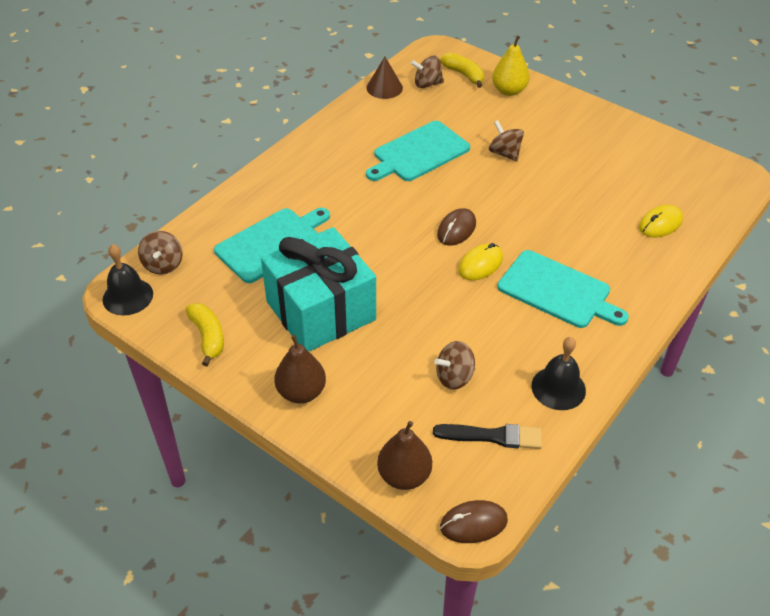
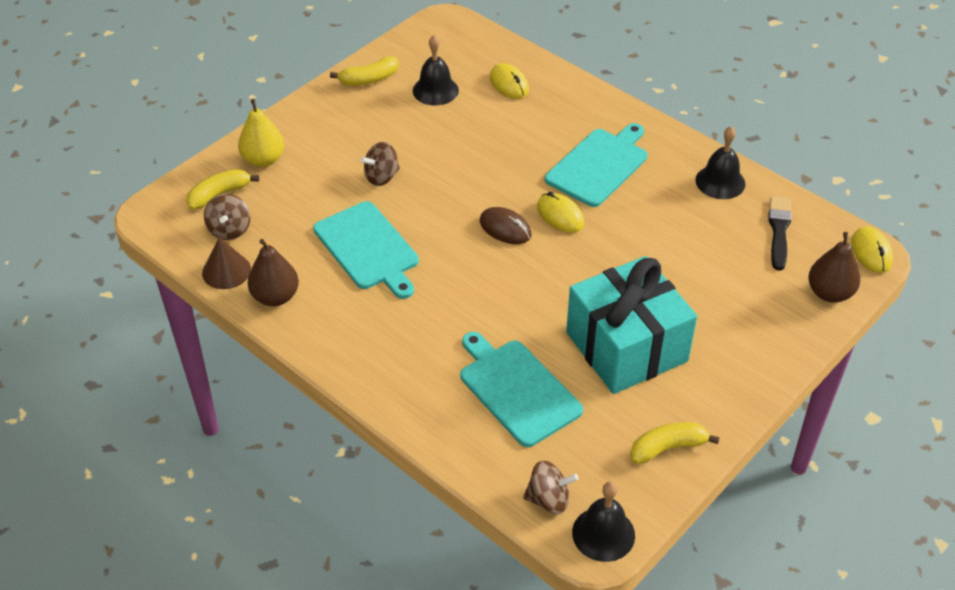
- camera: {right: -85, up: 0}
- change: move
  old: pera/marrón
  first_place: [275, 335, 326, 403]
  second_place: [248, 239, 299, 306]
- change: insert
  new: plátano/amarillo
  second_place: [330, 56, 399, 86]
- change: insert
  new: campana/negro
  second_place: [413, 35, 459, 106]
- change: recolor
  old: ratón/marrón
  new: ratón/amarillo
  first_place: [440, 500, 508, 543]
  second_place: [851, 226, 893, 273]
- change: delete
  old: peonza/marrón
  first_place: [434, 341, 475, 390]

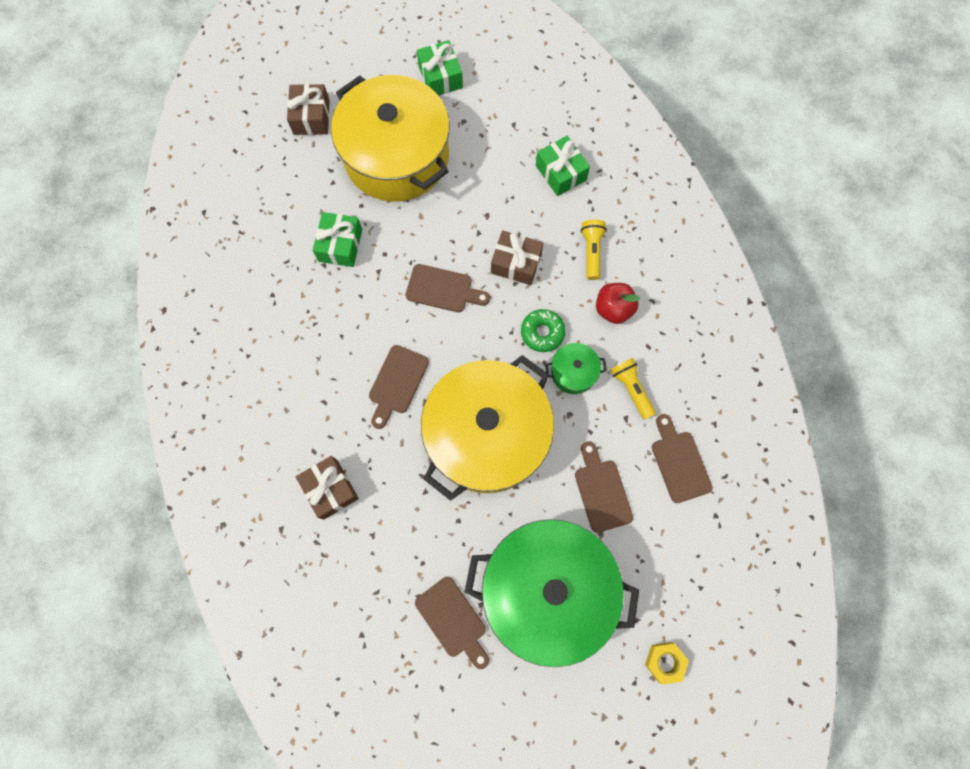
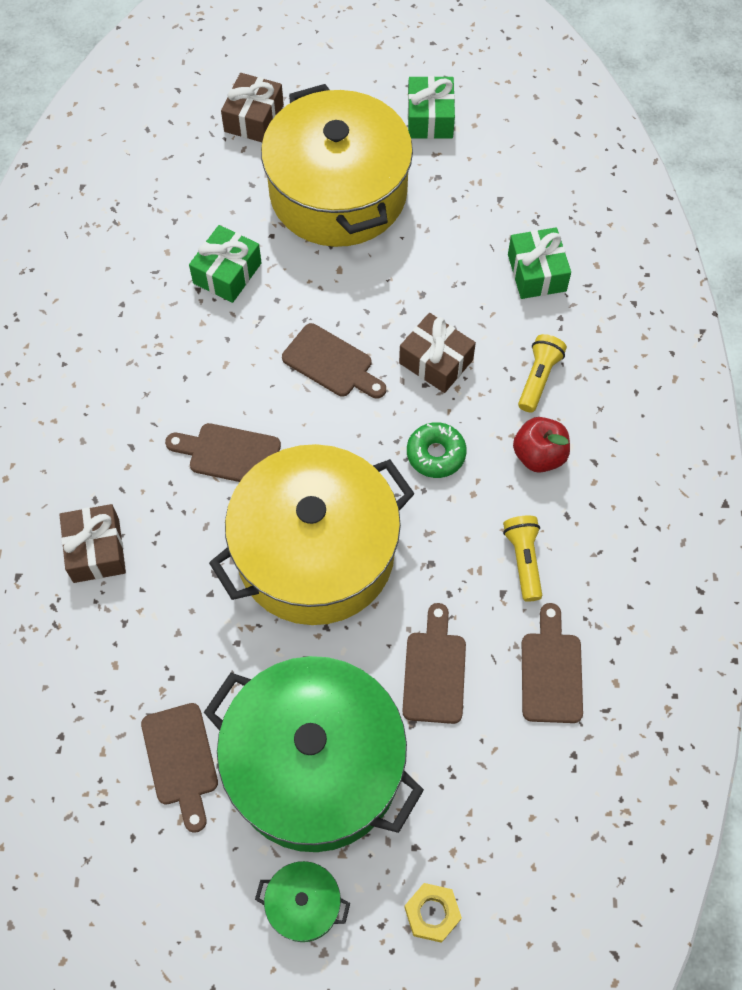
- camera: {right: 20, up: -10}
- change: rotate
  old: tabla de cortar/marrón
  first_place: [369, 345, 429, 429]
  second_place: [165, 423, 281, 482]
  degrees: 60
- change: move
  old: olla/verde
  first_place: [545, 343, 607, 394]
  second_place: [255, 861, 350, 942]

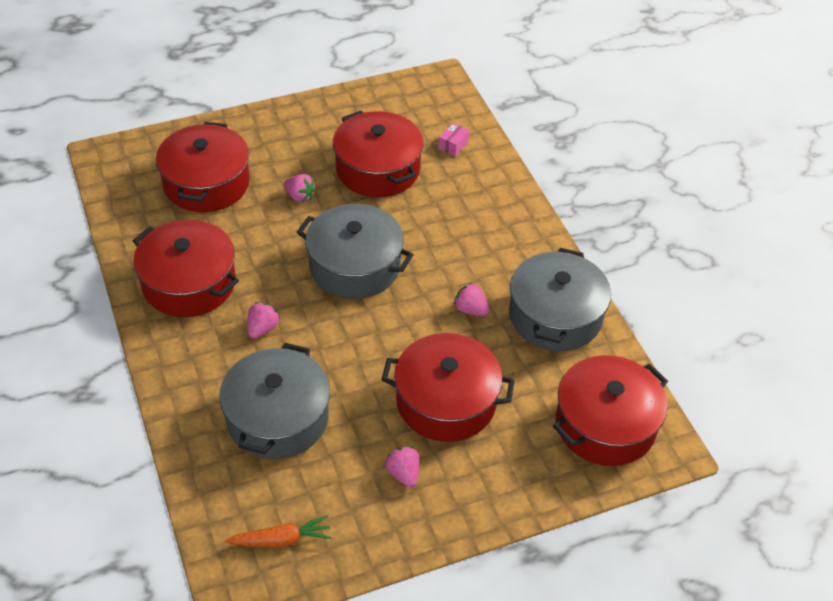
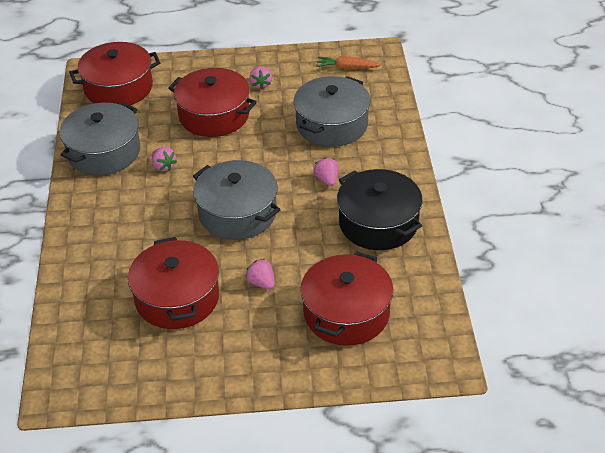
- camera: {right: -160, up: -5}
- change: rotate
  old: fresa/rosa
  first_place: [248, 302, 280, 339]
  second_place: [314, 158, 339, 186]
  degrees: 120
- change: recolor
  old: olla/rojo
  new: olla/negro
  first_place: [133, 220, 239, 317]
  second_place: [337, 169, 423, 250]
- change: delete
  old: caja/rosa
  first_place: [438, 123, 470, 156]

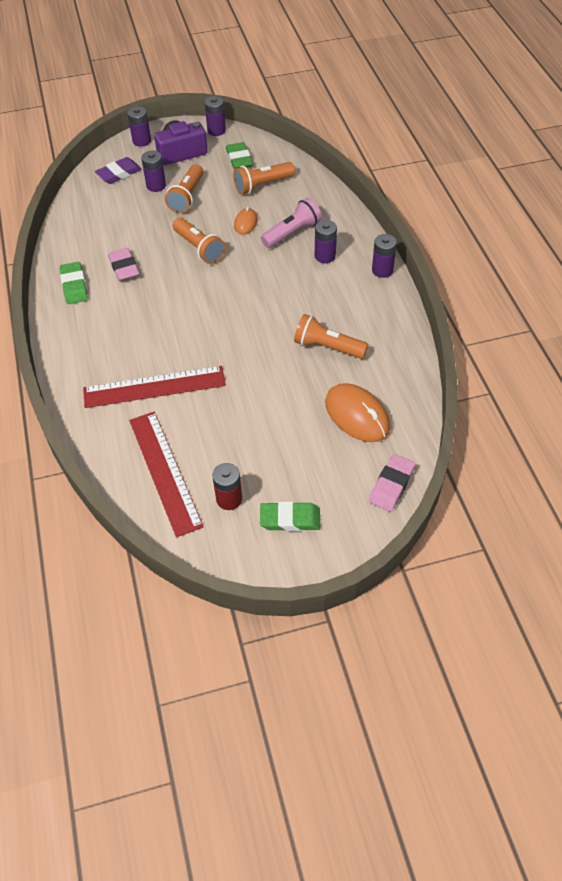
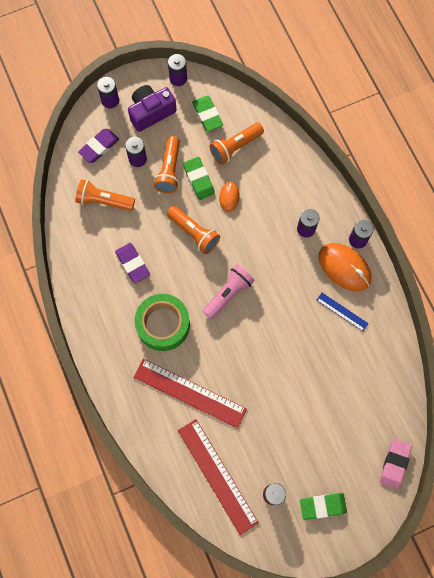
- camera: {right: -10, up: 20}
- change: move
  old: lámpara de mano/naranja
  first_place: [294, 314, 368, 359]
  second_place: [75, 179, 135, 211]
- change: recolor
  old: goma de borrar/rosa
  new: goma de borrar/morado
  first_place: [108, 248, 140, 281]
  second_place: [115, 243, 150, 283]
- change: rotate
  old: regla/rojo
  first_place: [83, 366, 226, 408]
  second_place: [134, 359, 247, 428]
  degrees: 45
- change: insert
  new: cinta adhesiva/verde
  second_place: [135, 294, 190, 351]
- change: move
  old: goma de borrar/verde
  first_place: [60, 262, 88, 304]
  second_place: [183, 157, 215, 200]
- change: move
  old: lámpara de mano/rosa
  first_place: [261, 198, 322, 248]
  second_place: [202, 264, 255, 320]
- change: insert
  new: regla/azul
  second_place: [316, 293, 369, 331]
- change: move
  old: ratón/naranja
  first_place: [325, 383, 390, 442]
  second_place: [318, 243, 371, 291]

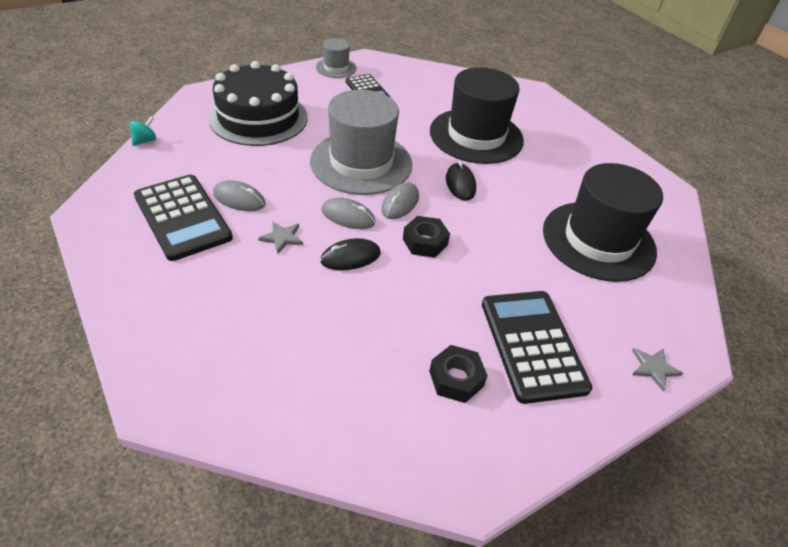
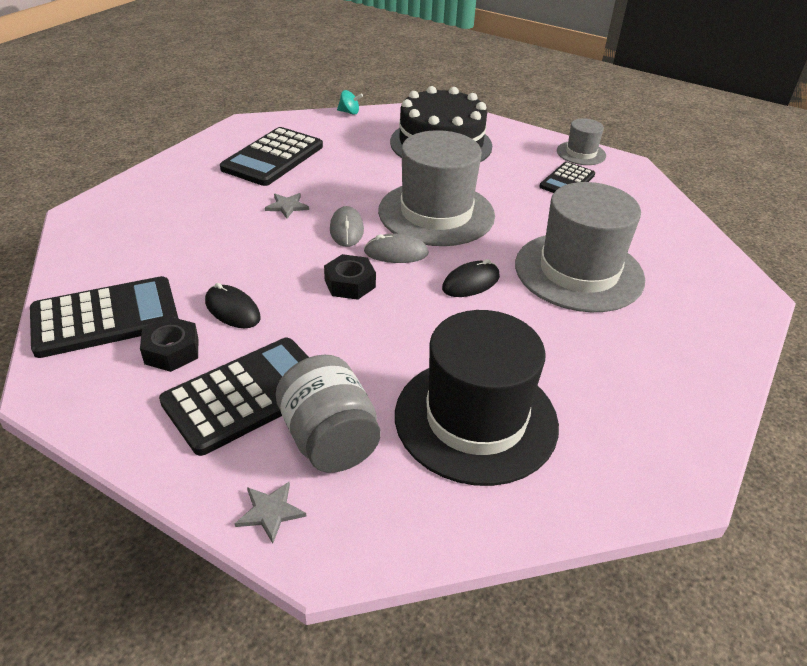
- camera: {right: 65, up: -5}
- change: insert
  new: calculadora/negro
  second_place: [30, 276, 178, 358]
- change: move
  old: ratón/negro
  first_place: [320, 238, 381, 270]
  second_place: [205, 283, 261, 328]
- change: insert
  new: tarro/gris
  second_place: [276, 355, 381, 473]
- change: recolor
  old: sombrero/negro
  new: sombrero/gris
  first_place: [430, 67, 524, 164]
  second_place: [515, 182, 645, 312]
- change: delete
  old: ratón/gris
  first_place: [213, 180, 265, 211]

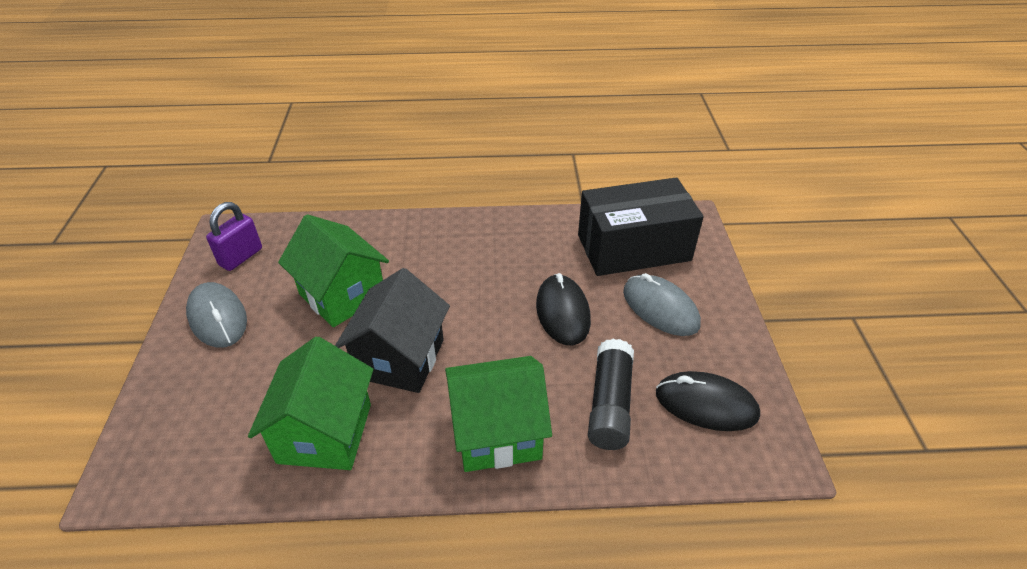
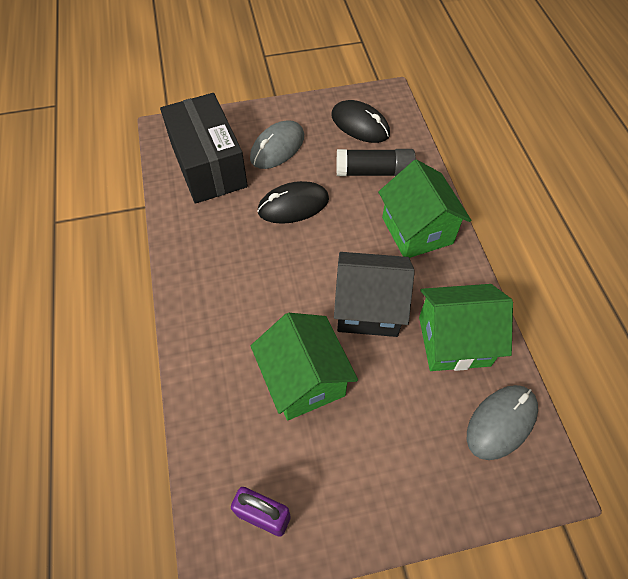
- camera: {right: -100, up: 15}
- change: rotate
  old: casa/verde
  first_place: [278, 214, 389, 327]
  second_place: [251, 313, 358, 420]
  degrees: -60
- change: rotate
  old: ratón/negro
  first_place: [656, 371, 760, 431]
  second_place: [331, 100, 390, 143]
  degrees: -60
- change: move
  old: ratón/gris
  first_place: [186, 282, 247, 348]
  second_place: [467, 385, 538, 460]

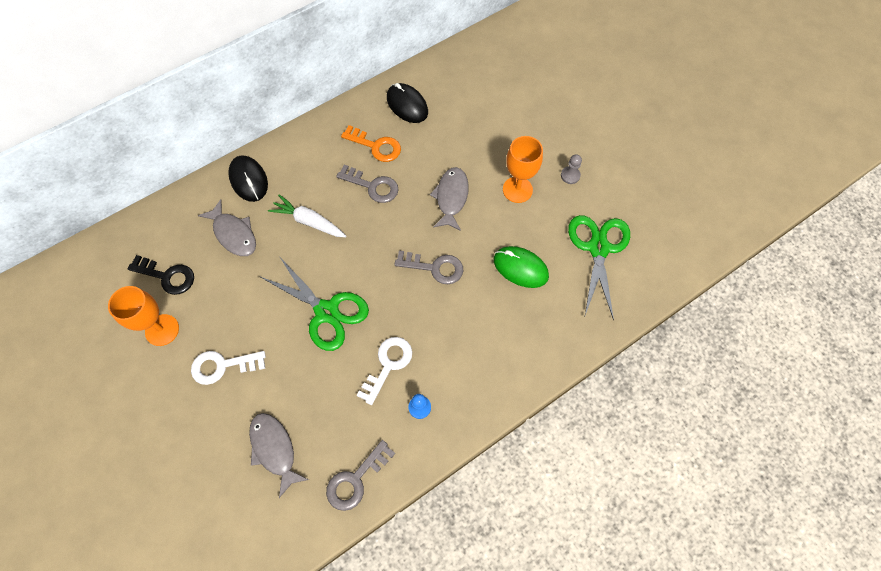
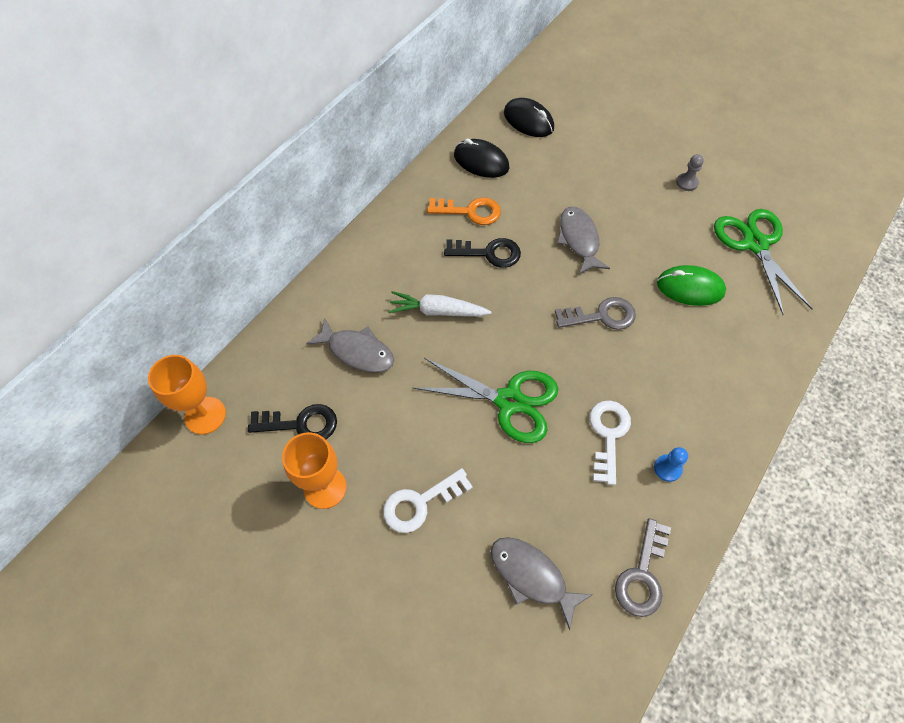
- camera: {right: -20, up: -5}
- change: move
  old: copa/naranja
  first_place: [503, 136, 543, 203]
  second_place: [148, 355, 226, 434]
- change: recolor
  old: llave/gris
  new: llave/negro
  first_place: [336, 165, 399, 203]
  second_place: [444, 238, 521, 268]
- change: move
  old: ratón/negro
  first_place: [228, 155, 268, 202]
  second_place: [504, 98, 554, 137]

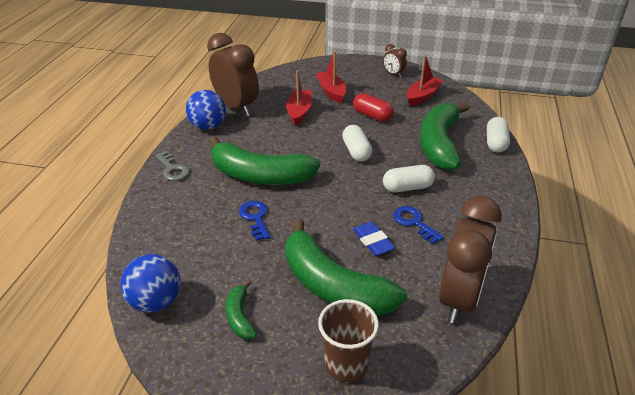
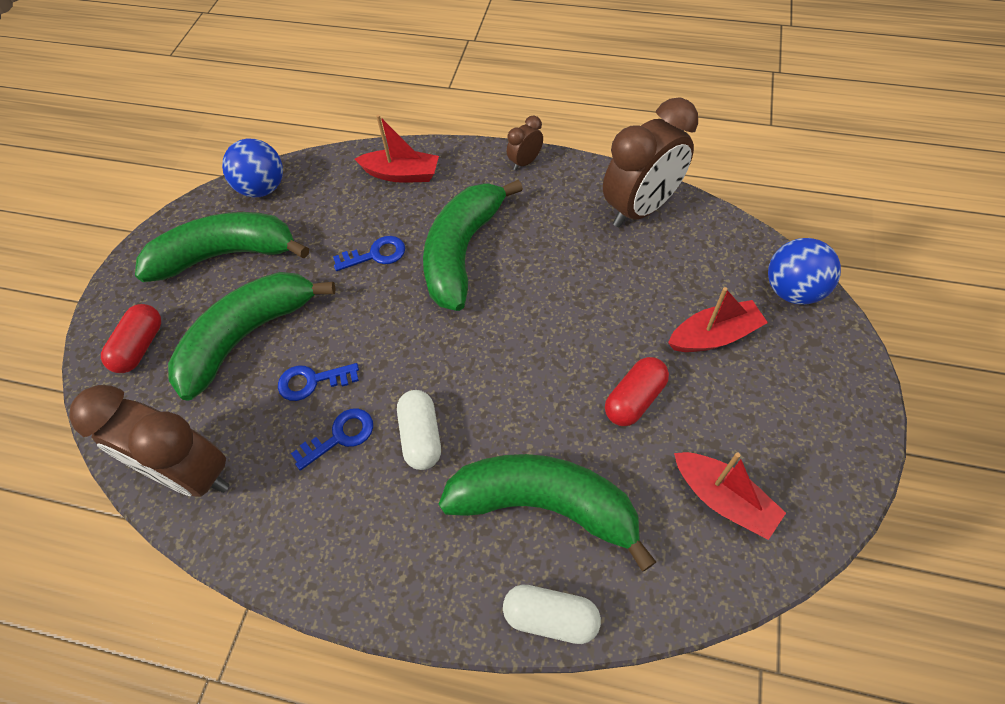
- camera: {right: 95, up: 20}
- change: replace
  old: vaso/marrón
  new: cápsula/rojo
  first_place: [318, 299, 379, 382]
  second_place: [101, 304, 161, 373]
- change: resize
  old: plátano/verde
  first_place: [226, 280, 257, 339]
  second_place: [135, 212, 309, 282]
  factor: 2.23
- change: replace
  old: goma de borrar/azul
  new: llave/azul
  first_place: [353, 222, 395, 256]
  second_place: [278, 363, 359, 401]
- change: move
  old: barco/rojo
  first_place: [286, 70, 312, 126]
  second_place: [355, 114, 439, 183]
- change: move
  old: despertador/marrón
  first_place: [383, 44, 407, 77]
  second_place: [507, 115, 543, 170]
- change: move
  old: pelota/azul
  first_place: [186, 90, 226, 130]
  second_place: [768, 238, 841, 305]
- change: delete
  old: llave/gris
  first_place: [155, 151, 189, 181]
- change: delete
  old: cápsula/blanco
  first_place: [342, 125, 373, 162]

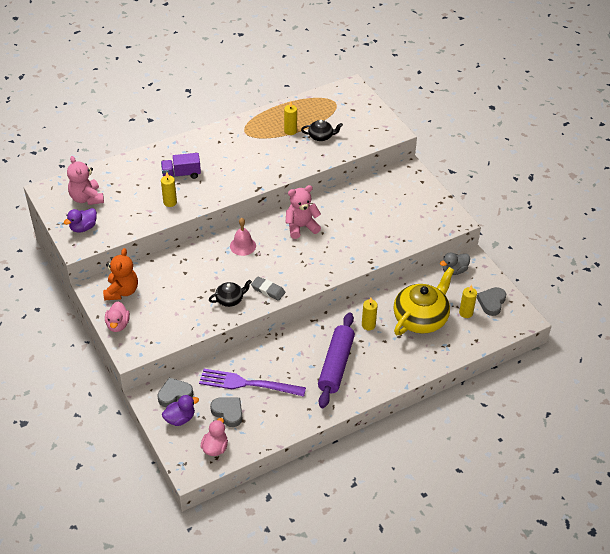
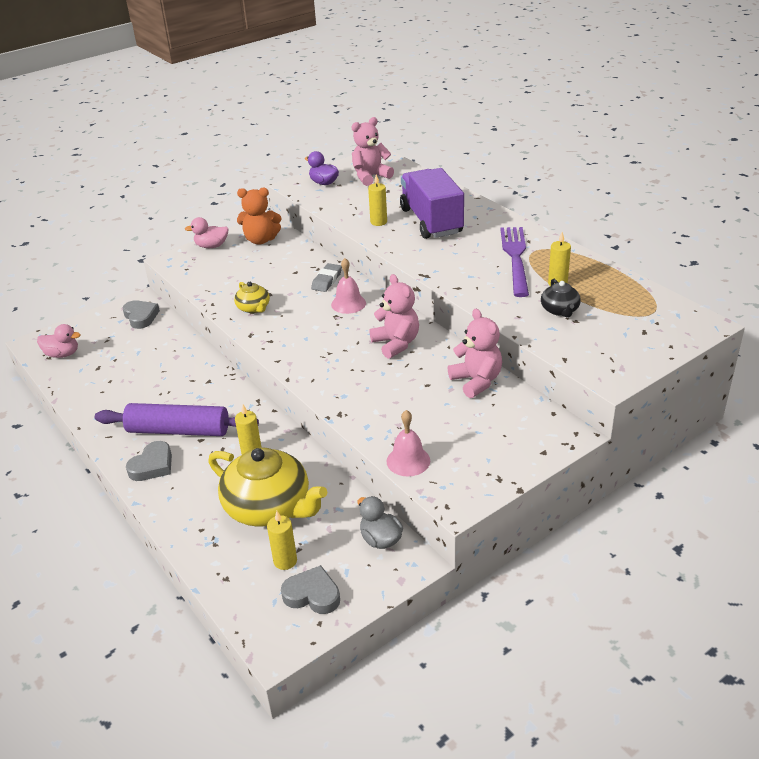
- camera: {right: 85, up: -10}
- change: move
  old: corazón/gris
  first_place: [210, 397, 242, 427]
  second_place: [126, 441, 172, 481]
- change: recolor
  old: tetera/negro
  new: tetera/amarillo
  first_place: [209, 280, 252, 307]
  second_place: [234, 282, 270, 313]
- change: move
  old: goma de borrar/gris
  first_place: [251, 276, 285, 301]
  second_place: [311, 263, 342, 292]
- change: insert
  new: campana/rosa
  second_place: [387, 410, 430, 476]
- change: resize
  old: camión/morado
  first_place: [161, 153, 201, 179]
  second_place: [400, 168, 464, 239]
  factor: 1.82
- change: insert
  new: osito/rosa
  second_place: [448, 309, 502, 398]
- change: move
  old: tenedor/morado
  first_place: [199, 369, 306, 397]
  second_place: [500, 227, 529, 297]
- change: delete
  old: pato/morado
  first_place: [162, 395, 199, 426]

